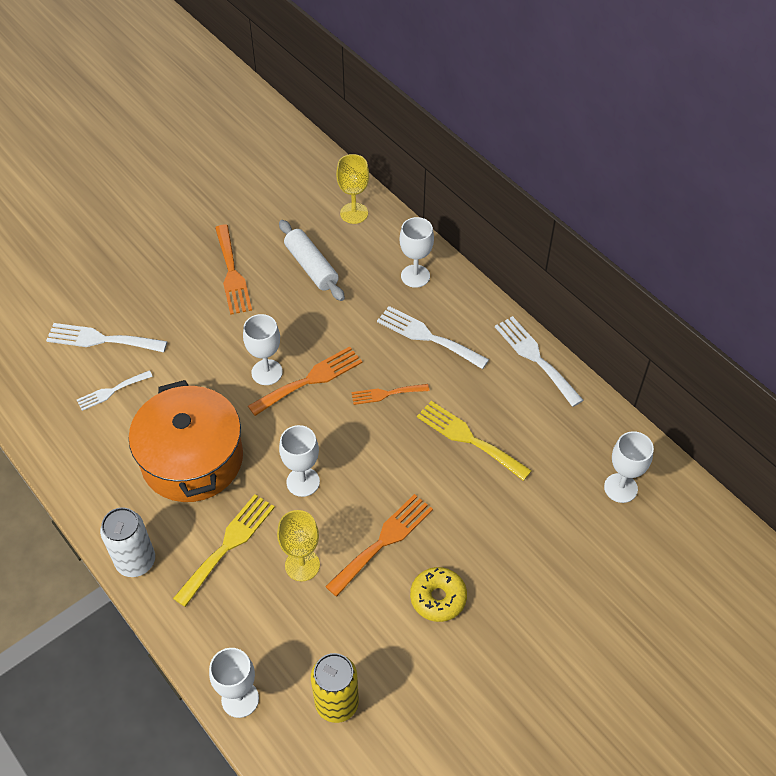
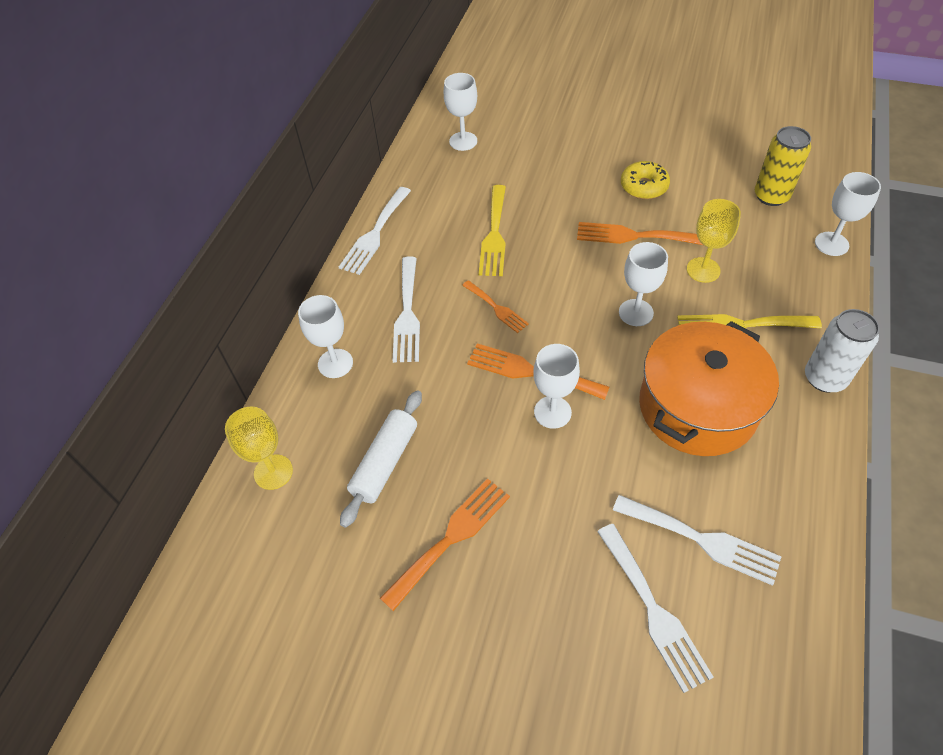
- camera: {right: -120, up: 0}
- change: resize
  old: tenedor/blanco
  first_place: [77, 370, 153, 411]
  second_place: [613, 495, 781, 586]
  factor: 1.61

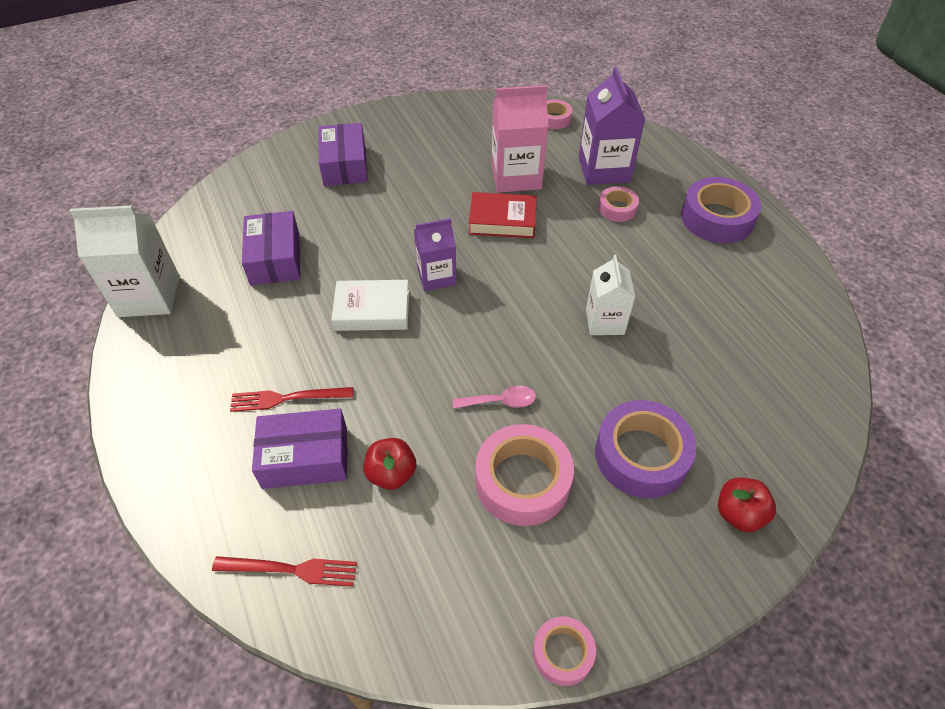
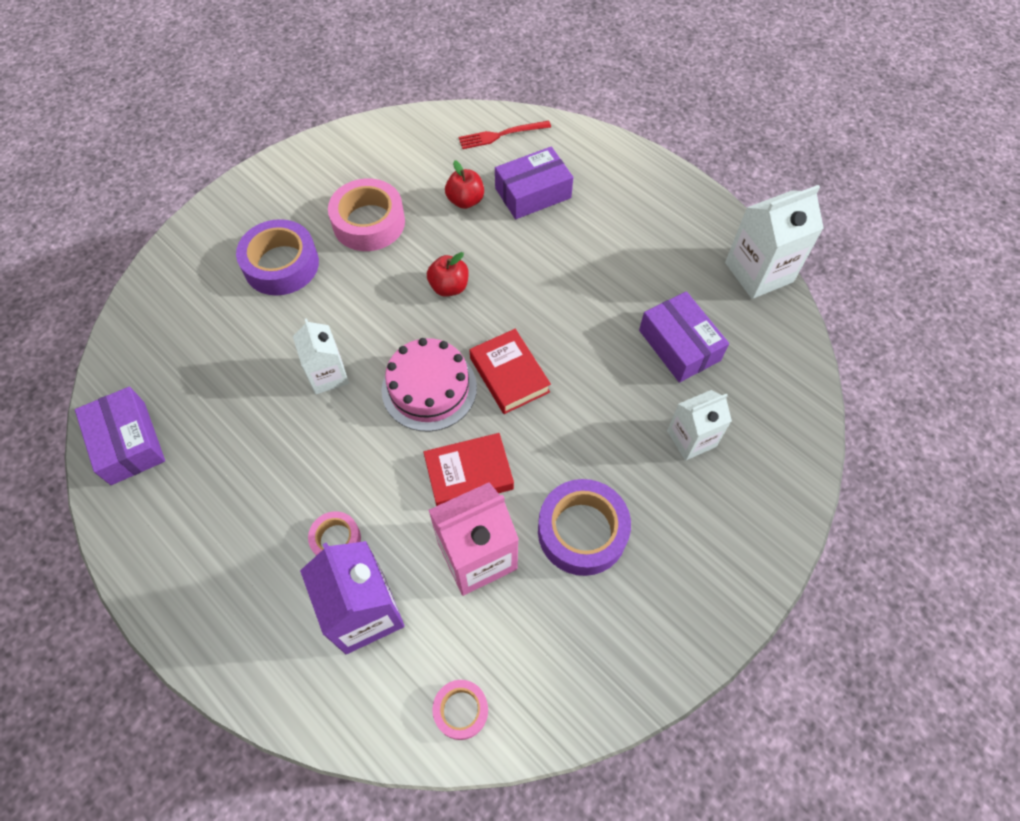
- camera: {right: 160, up: 10}
- change: move
  old: caja/morado
  first_place: [318, 123, 368, 186]
  second_place: [75, 386, 165, 485]
- change: insert
  new: tarta/rosa
  second_place: [382, 338, 477, 431]
- change: move
  old: manzana/rojo
  first_place: [718, 478, 776, 532]
  second_place: [427, 252, 469, 297]
- change: replace
  old: cartón de leche/morado
  new: libro/rojo
  first_place: [414, 218, 457, 291]
  second_place: [469, 329, 551, 414]
- change: move
  old: cinta adhesiva/morado
  first_place: [681, 177, 761, 243]
  second_place: [538, 479, 631, 576]
- change: insert
  new: cartón de leche/blanco
  second_place: [667, 390, 732, 461]
- change: delete
  old: tenedor/rojo
  first_place: [230, 387, 353, 412]
- change: delete
  old: libro/blanco
  first_place: [331, 280, 409, 331]
- change: delete
  old: cuchara/rosa
  first_place: [452, 386, 536, 409]
- change: delete
  old: cinta adhesiva/rosa
  first_place: [533, 616, 596, 686]

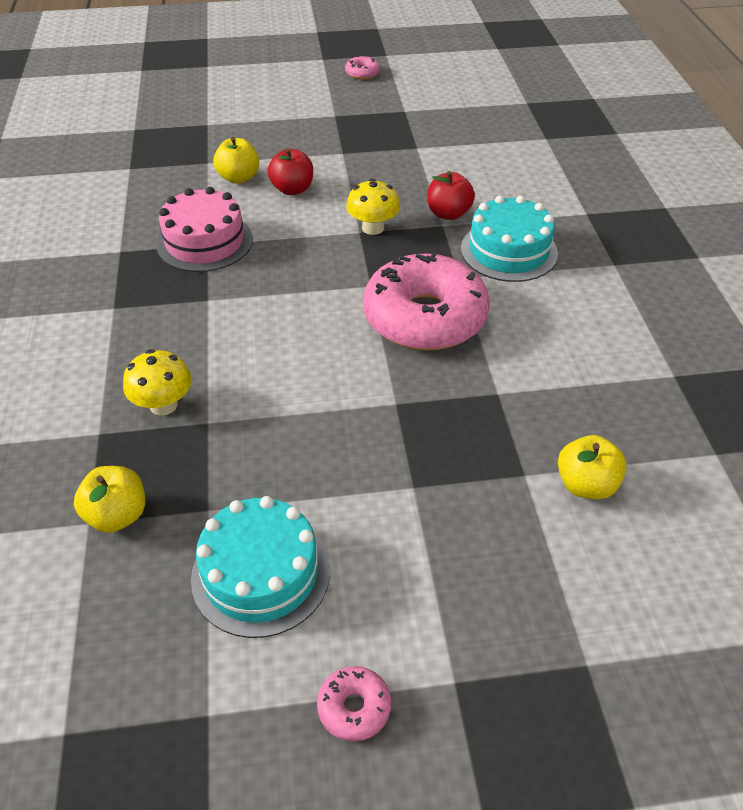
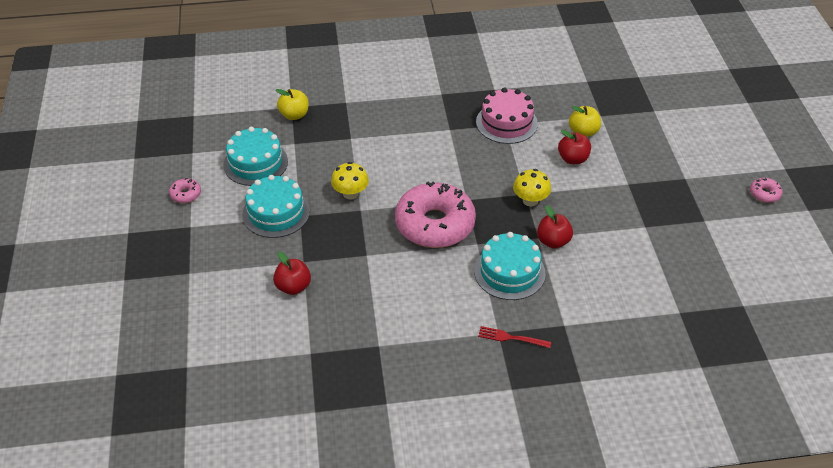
- camera: {right: 90, up: 0}
- change: insert
  new: tarta/turquesa
  second_place: [242, 175, 310, 238]
- change: recolor
  old: manzana/amarillo
  new: manzana/rojo
  first_place: [558, 435, 627, 499]
  second_place: [273, 252, 311, 295]
- change: move
  old: seta/amarillo
  first_place: [123, 349, 192, 416]
  second_place: [331, 162, 369, 200]
- change: insert
  new: tenedor/rojo
  second_place: [478, 326, 551, 348]

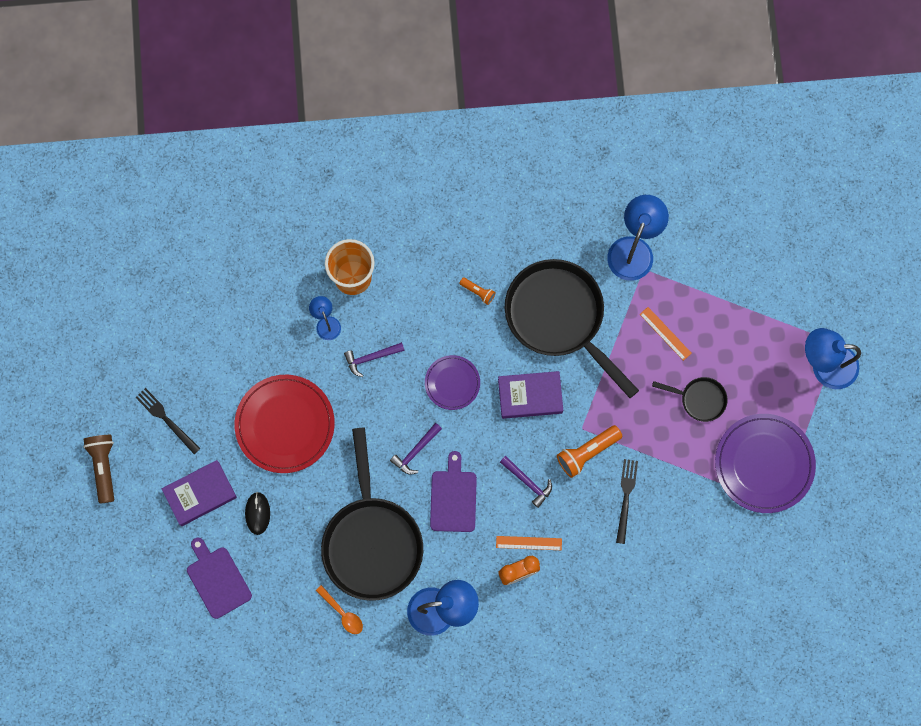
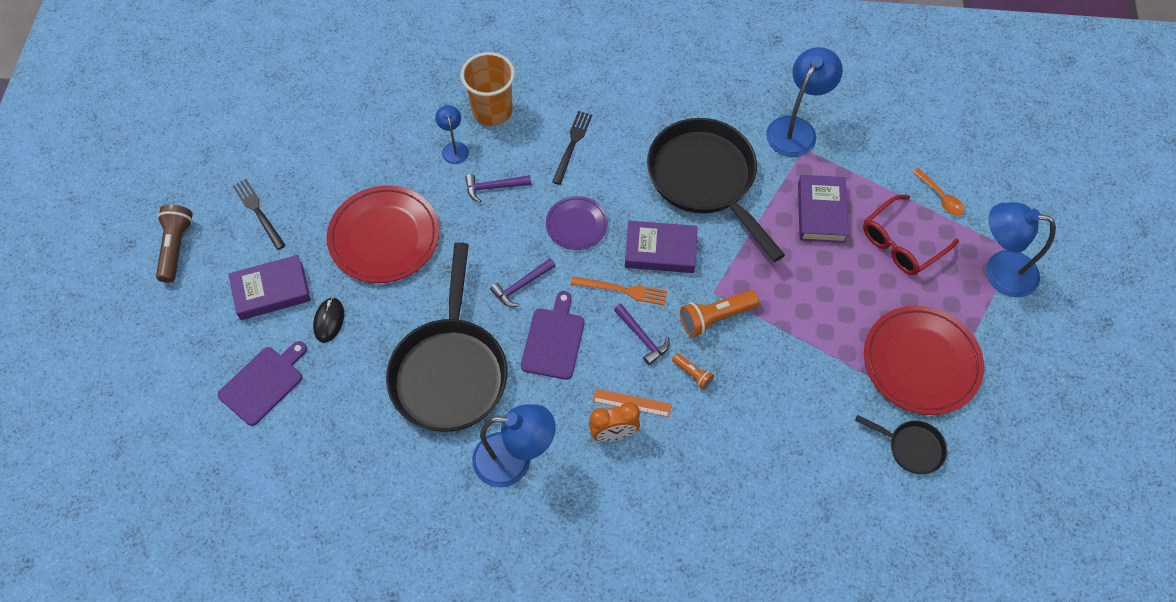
- camera: {right: 10, up: -15}
- change: rotate
  old: tabla de cortar/morado
  first_place: [187, 538, 252, 619]
  second_place: [218, 341, 307, 426]
  degrees: 60
- change: move
  old: tenedor/negro
  first_place: [616, 459, 638, 544]
  second_place: [552, 111, 592, 185]
- change: insert
  new: tenedor/naranja
  second_place: [570, 276, 667, 305]
- change: move
  old: lámpara de mano/naranja
  first_place: [460, 278, 496, 305]
  second_place: [672, 353, 714, 390]
- change: replace
  old: regla/naranja
  new: libro/morado
  first_place: [640, 307, 692, 361]
  second_place: [798, 175, 849, 243]
- change: move
  old: sartén/negro
  first_place: [652, 377, 727, 422]
  second_place: [855, 415, 947, 474]
- change: insert
  new: gafas/rojo
  second_place: [863, 195, 959, 275]
- change: recolor
  old: plato/morado
  new: plato/rojo
  first_place: [715, 414, 816, 513]
  second_place: [864, 306, 984, 415]
- change: move
  old: cuchara/naranja
  first_place: [316, 585, 363, 634]
  second_place: [913, 168, 964, 216]

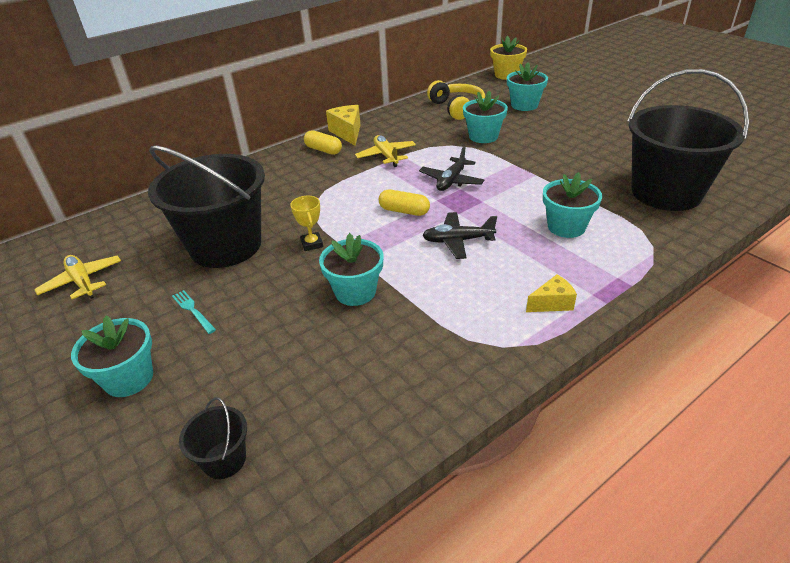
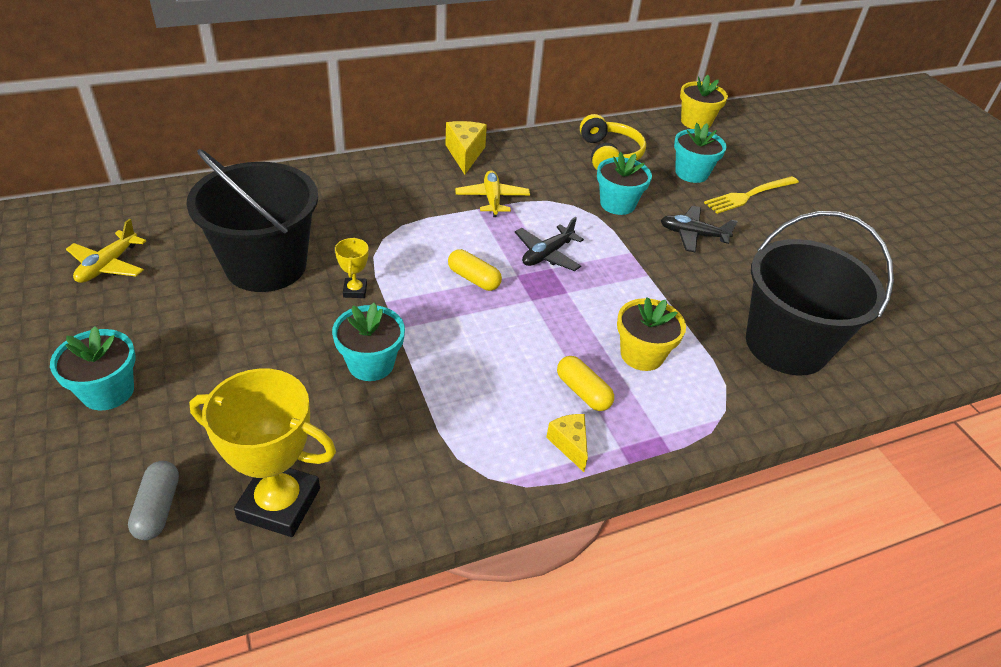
- camera: {right: 10, up: 5}
- change: rotate
  old: avión/amarillo
  first_place: [34, 255, 121, 299]
  second_place: [66, 219, 146, 283]
  degrees: -135
- change: replace
  old: balde/negro
  new: cápsula/gris
  first_place: [179, 397, 247, 479]
  second_place: [128, 461, 179, 540]
- change: insert
  new: trofeo/amarillo
  second_place: [189, 368, 336, 537]
- change: rotate
  old: queso/amarillo
  first_place: [526, 275, 577, 312]
  second_place: [546, 414, 588, 472]
  degrees: -105
- change: move
  old: cápsula/amarillo
  first_place: [304, 130, 342, 155]
  second_place: [557, 356, 614, 411]
- change: recolor
  old: maceta/turquesa
  new: maceta/amarillo
  first_place: [543, 172, 602, 238]
  second_place: [617, 297, 686, 371]
- change: move
  old: avión/negro
  first_place: [422, 212, 497, 259]
  second_place: [661, 206, 738, 252]
- change: insert
  new: tenedor/amarillo
  second_place: [704, 176, 799, 214]
- change: delete
  old: tenedor/turquesa
  first_place: [172, 290, 216, 334]

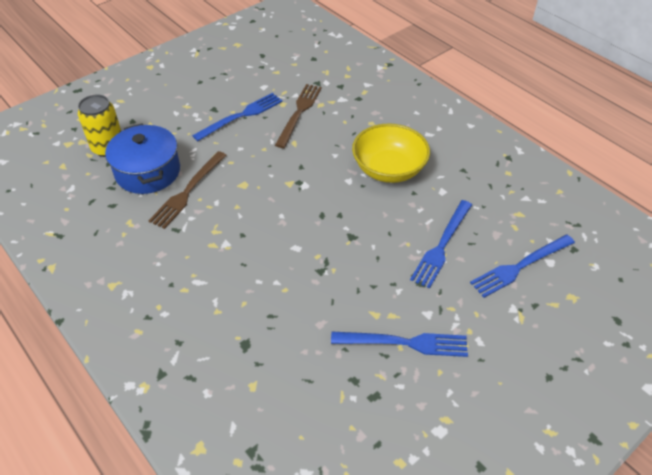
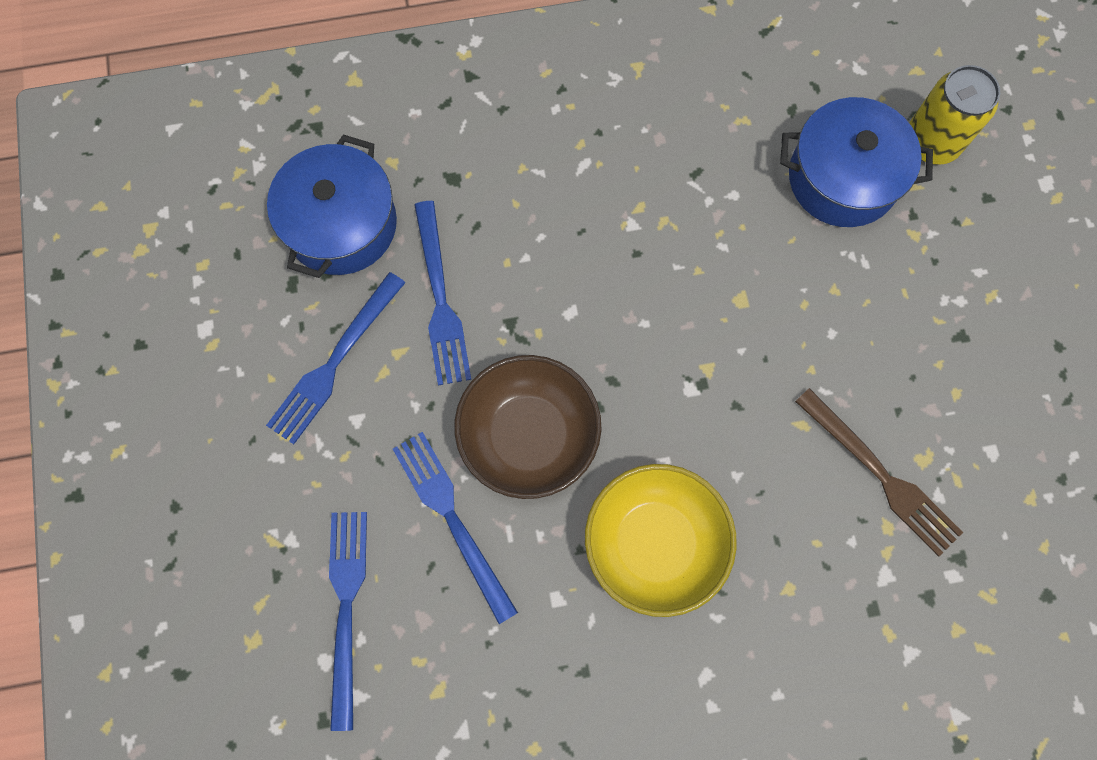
- camera: {right: 120, up: 25}
- change: insert
  new: olla/azul
  second_place: [267, 135, 397, 278]
- change: move
  old: tenedor/azul
  first_place: [192, 93, 283, 141]
  second_place: [414, 201, 471, 386]
- change: insert
  new: cuenco/marrón
  second_place: [454, 355, 602, 499]
- change: delete
  old: tenedor/marrón
  first_place: [148, 151, 227, 229]

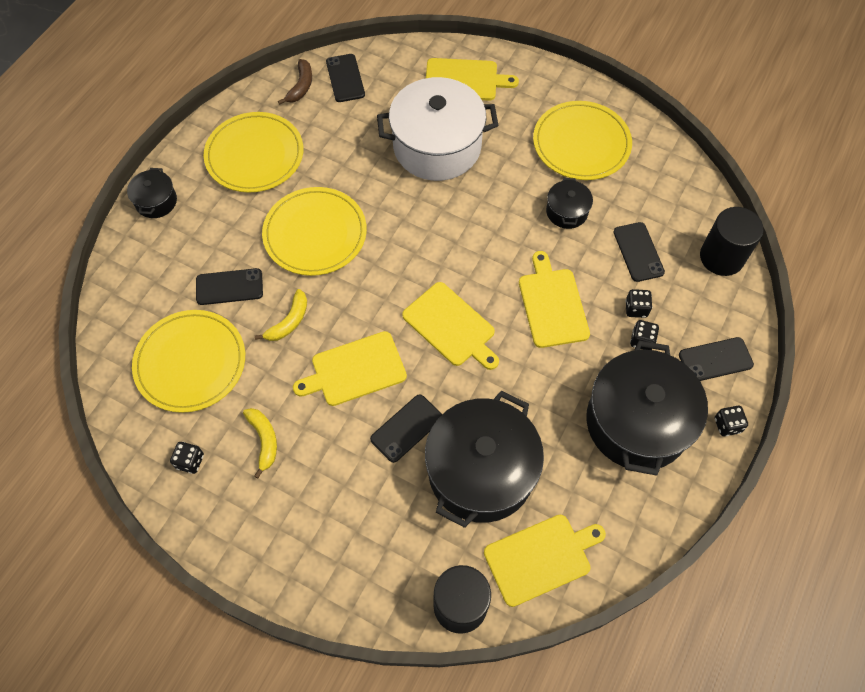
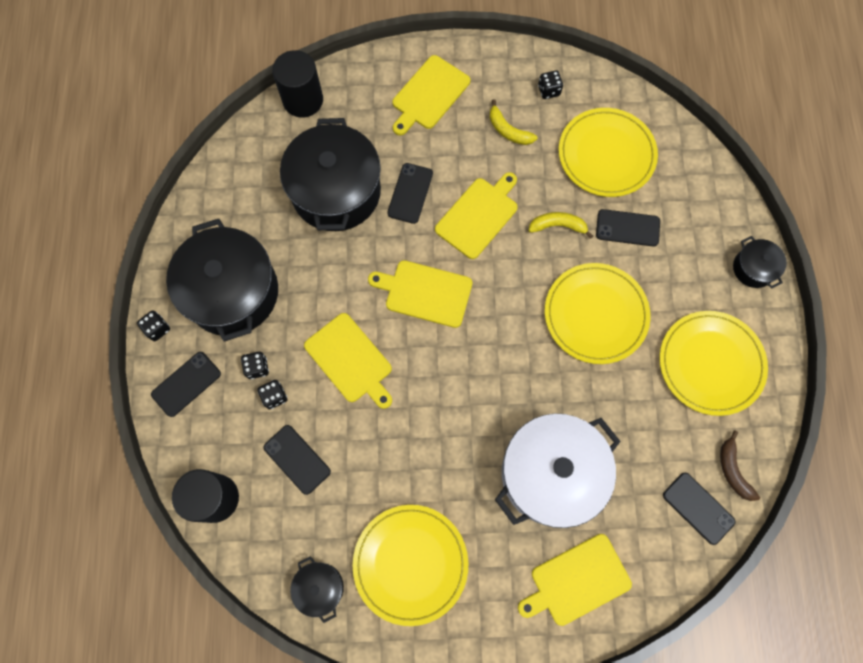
- camera: {right: 150, up: 10}
- change: move
  old: olla/negro
  first_place: [546, 178, 593, 229]
  second_place: [290, 556, 344, 623]
- change: move
  old: tabla de cortar/amarillo
  first_place: [484, 515, 606, 607]
  second_place: [392, 55, 470, 135]
- change: rotate
  old: plátano/amarillo
  first_place: [255, 289, 307, 341]
  second_place: [528, 212, 593, 239]
  degrees: 90
- change: rotate
  old: móvil/negro
  first_place: [196, 268, 263, 305]
  second_place: [596, 209, 660, 247]
  degrees: 45

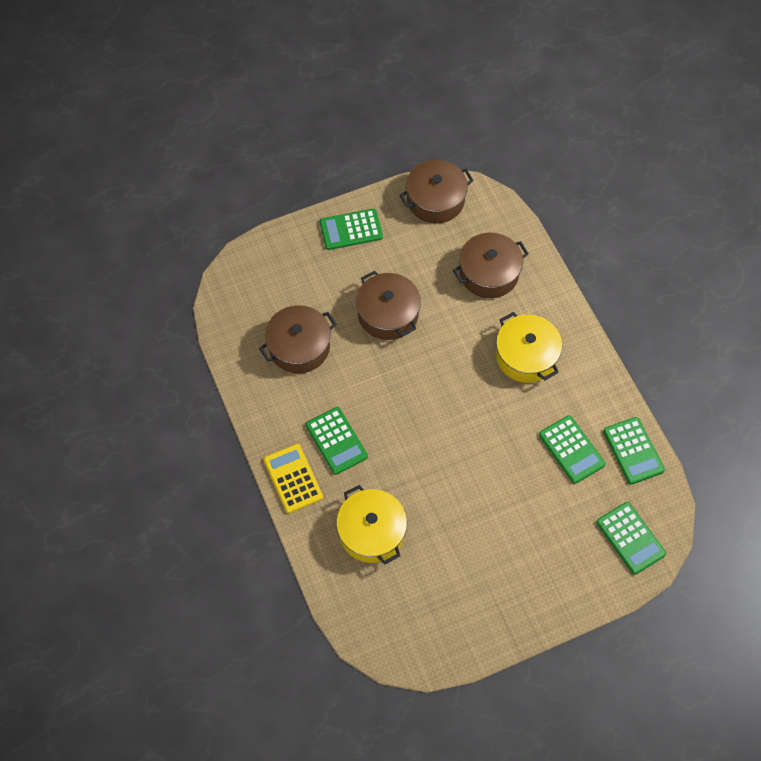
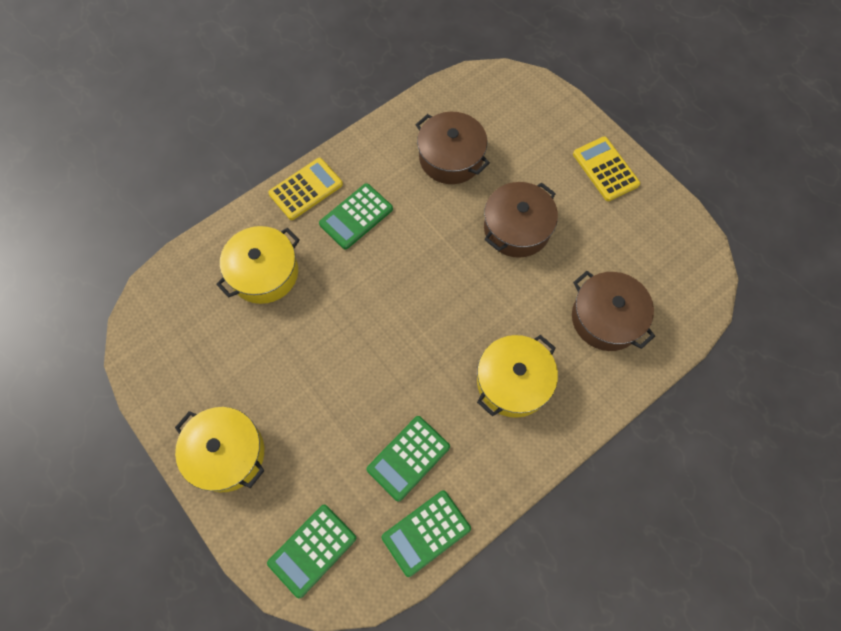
- camera: {right: 75, up: 5}
- change: insert
  new: olla/amarillo
  second_place: [175, 407, 264, 492]
- change: recolor
  old: calculadora/verde
  new: calculadora/amarillo
  first_place: [319, 209, 383, 250]
  second_place: [573, 137, 640, 201]
- change: delete
  old: olla/marrón
  first_place: [399, 160, 474, 223]

